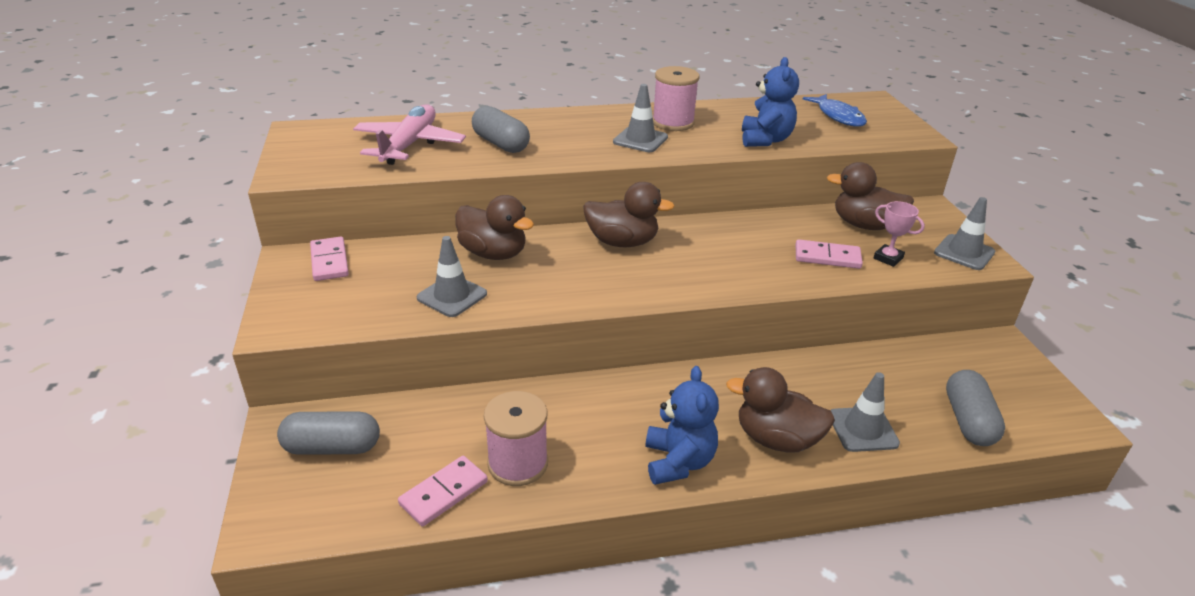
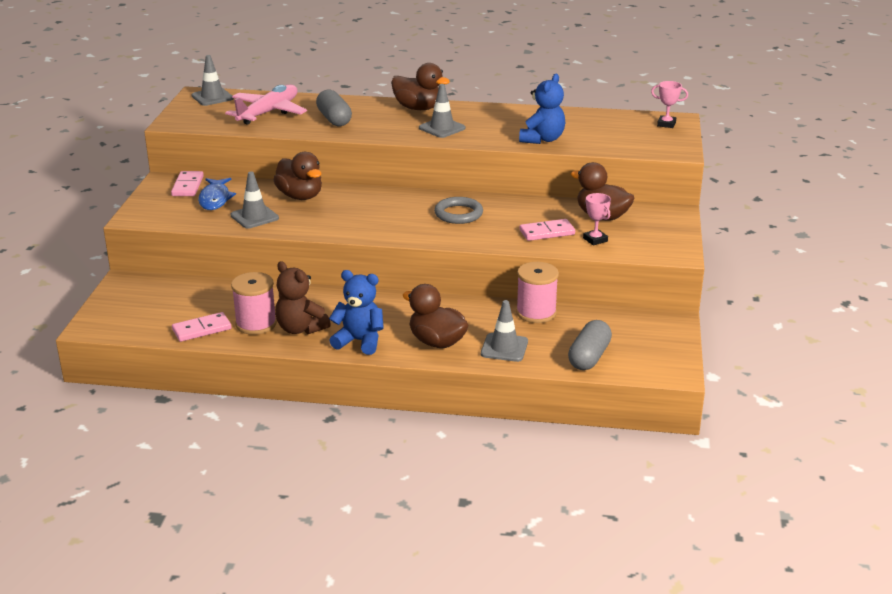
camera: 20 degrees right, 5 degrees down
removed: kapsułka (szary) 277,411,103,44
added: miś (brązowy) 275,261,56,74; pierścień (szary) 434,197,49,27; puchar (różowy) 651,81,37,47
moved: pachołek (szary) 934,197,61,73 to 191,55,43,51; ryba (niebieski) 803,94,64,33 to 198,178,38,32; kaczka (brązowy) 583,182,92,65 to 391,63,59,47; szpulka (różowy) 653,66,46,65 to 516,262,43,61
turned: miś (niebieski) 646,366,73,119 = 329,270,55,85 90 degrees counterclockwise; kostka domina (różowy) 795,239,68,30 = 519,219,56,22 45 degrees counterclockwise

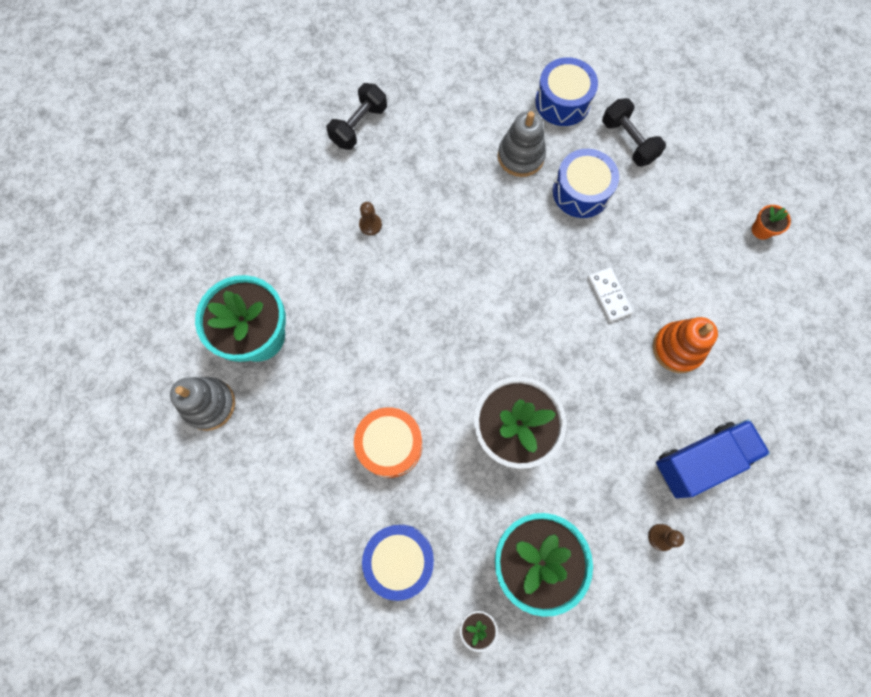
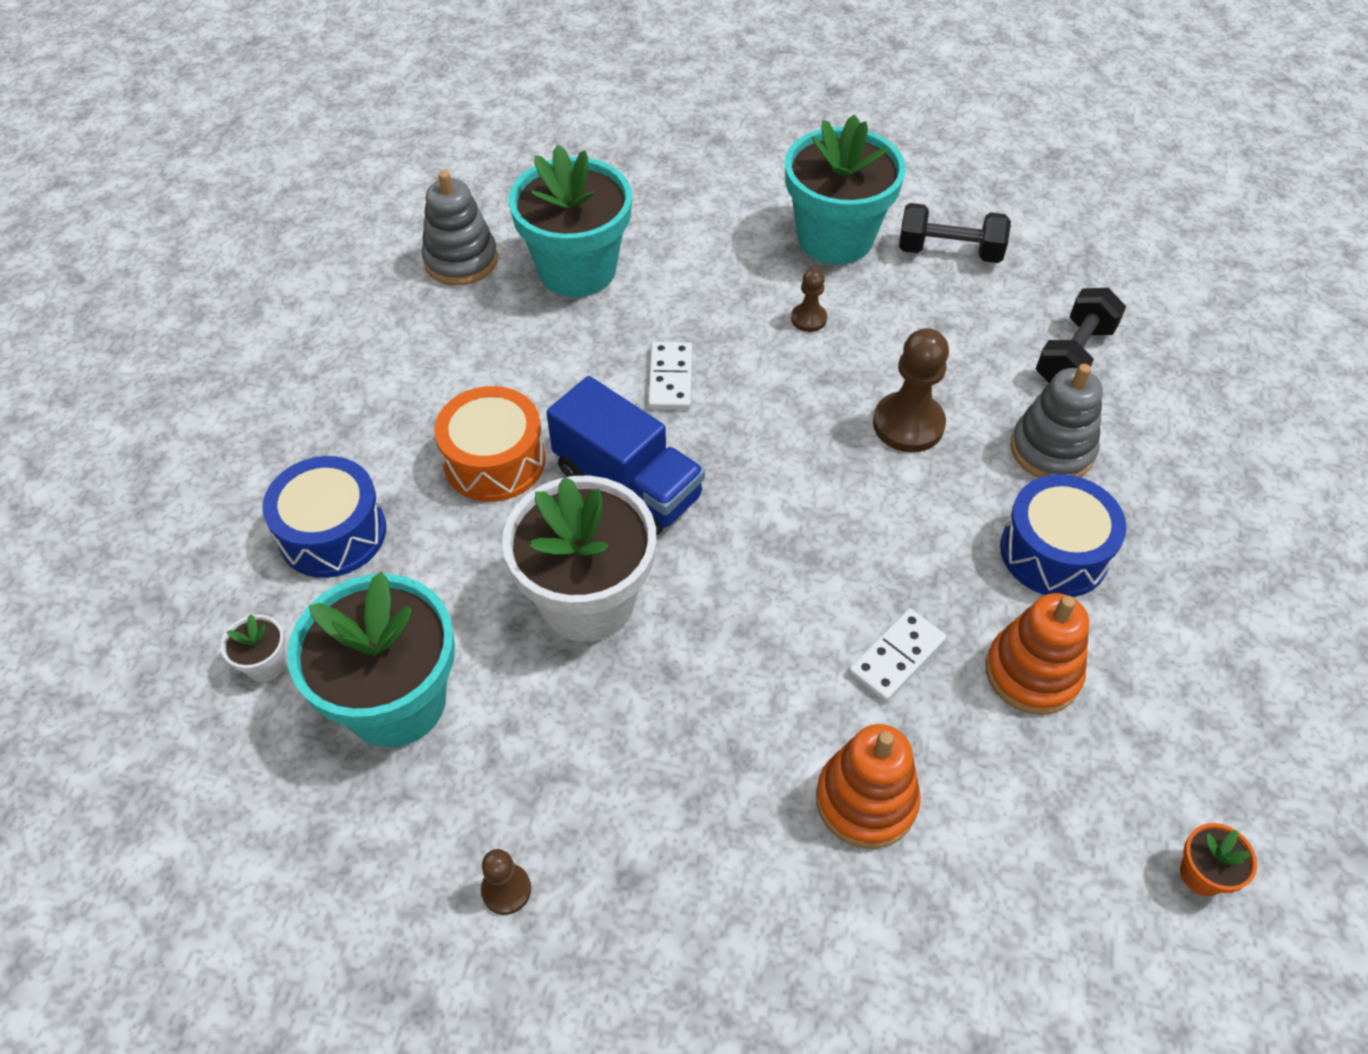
camera: 65 degrees right, 20 degrees down
removed: bęben (niebieski) 535,57,63,69
added: kostka domina (biały) 648,342,44,68; doniczka (turkusowy) 785,114,121,150; pionek (brązowy) 873,328,76,124; zabawka nakładanka (pomarańczowy) 986,593,103,122
moved: ciężarówka (niebieski) 656,419,114,79 to 546,376,159,159; hantel (czarny) 602,98,64,69 to 1036,288,90,95

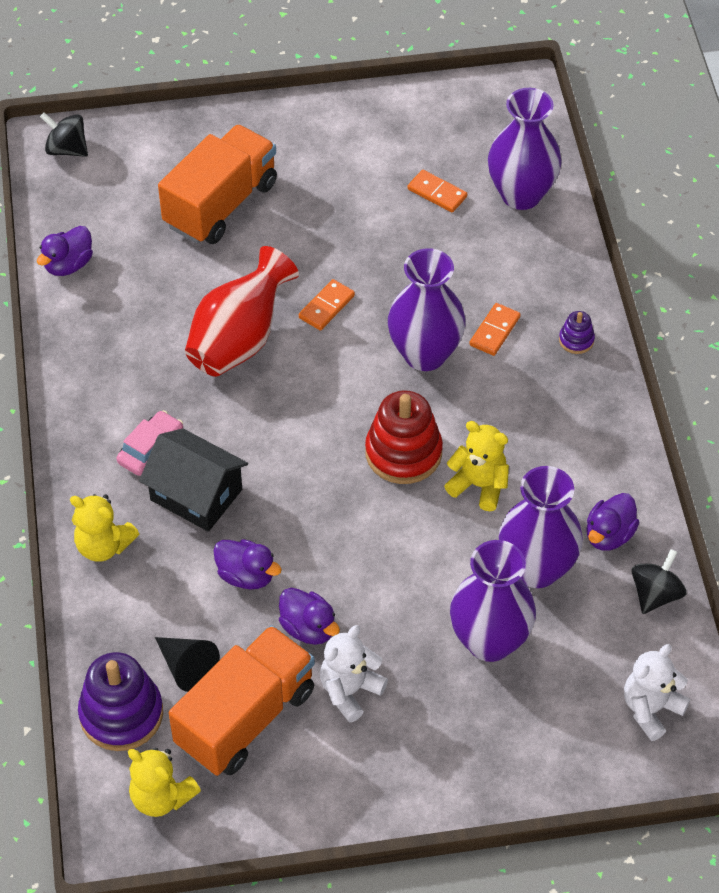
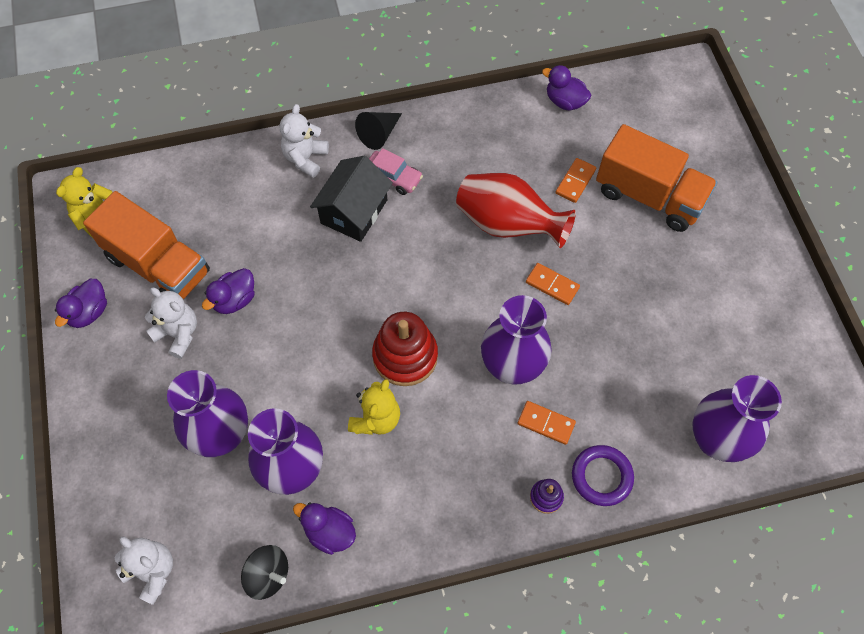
camera: 85 degrees right, 10 degrees up
removed: bączek (czarny) 40,112,48,45; zabawka nakładanka (fioletowy) 78,652,85,99
added: pierścień (fioletowy) 572,445,62,61
moved: kaczka (fioletowy) 213,539,69,50 to 55,279,52,49; stożek (czarny) 155,637,65,55 to 355,112,47,38; kostka domina (pomarańczowy) 408,170,59,42 to 555,158,41,45
recoloured: miś (żółty) 70,494,69,68 to miś (biały) 280,104,49,74

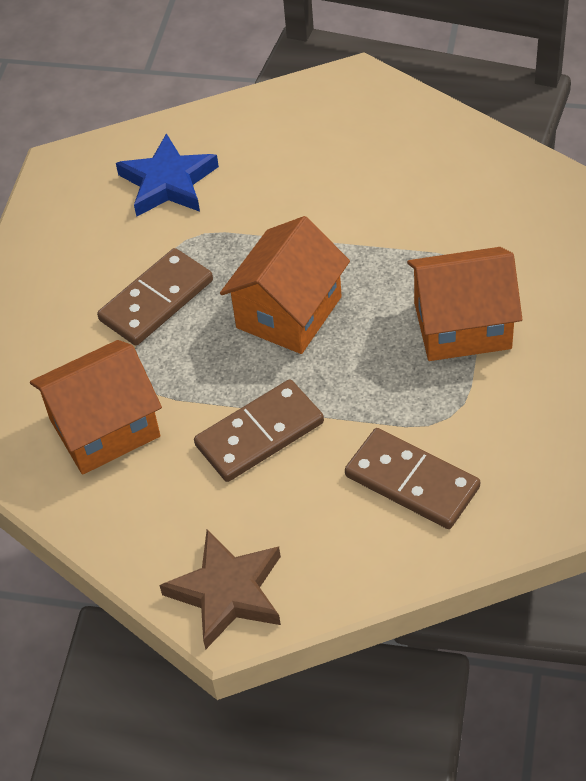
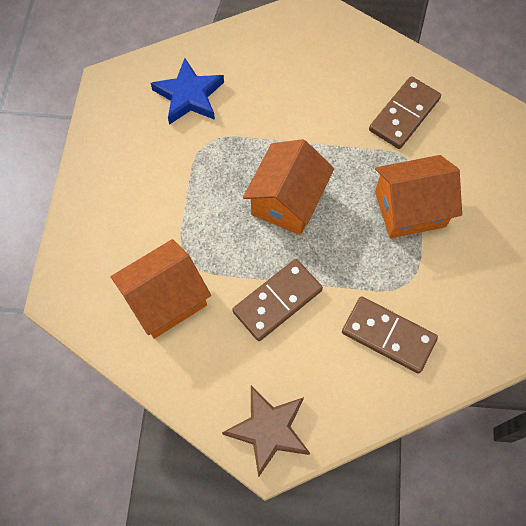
camera: 10 degrees left, 15 degrees up
moved: kostka domina (brązowy) 97,248,116,98 to 369,76,72,73

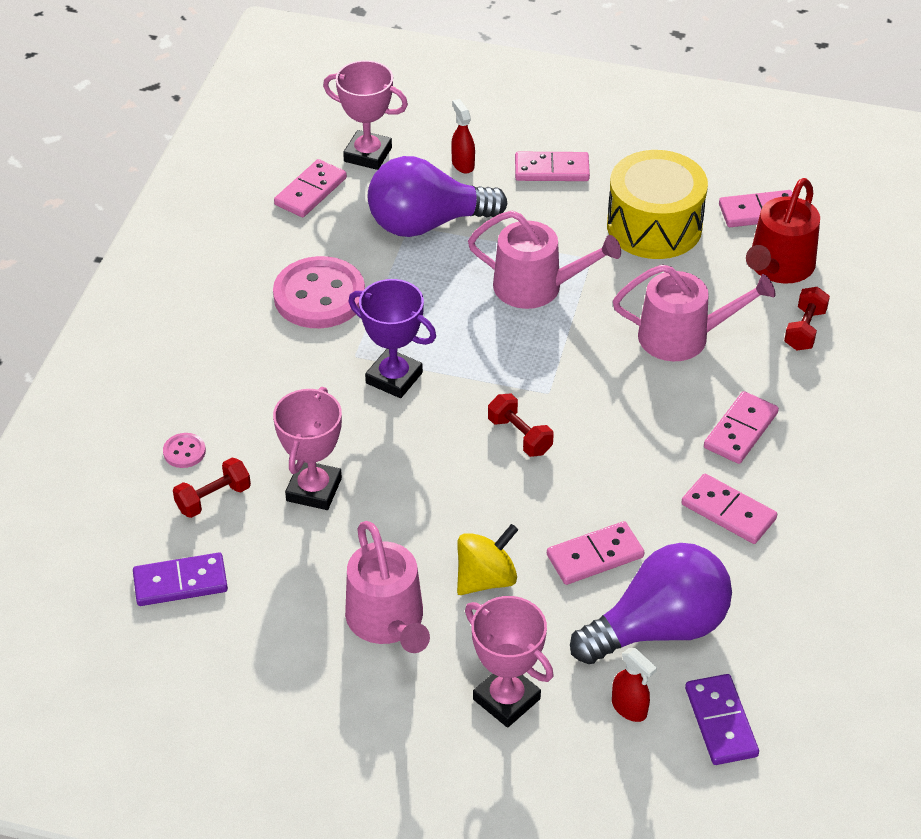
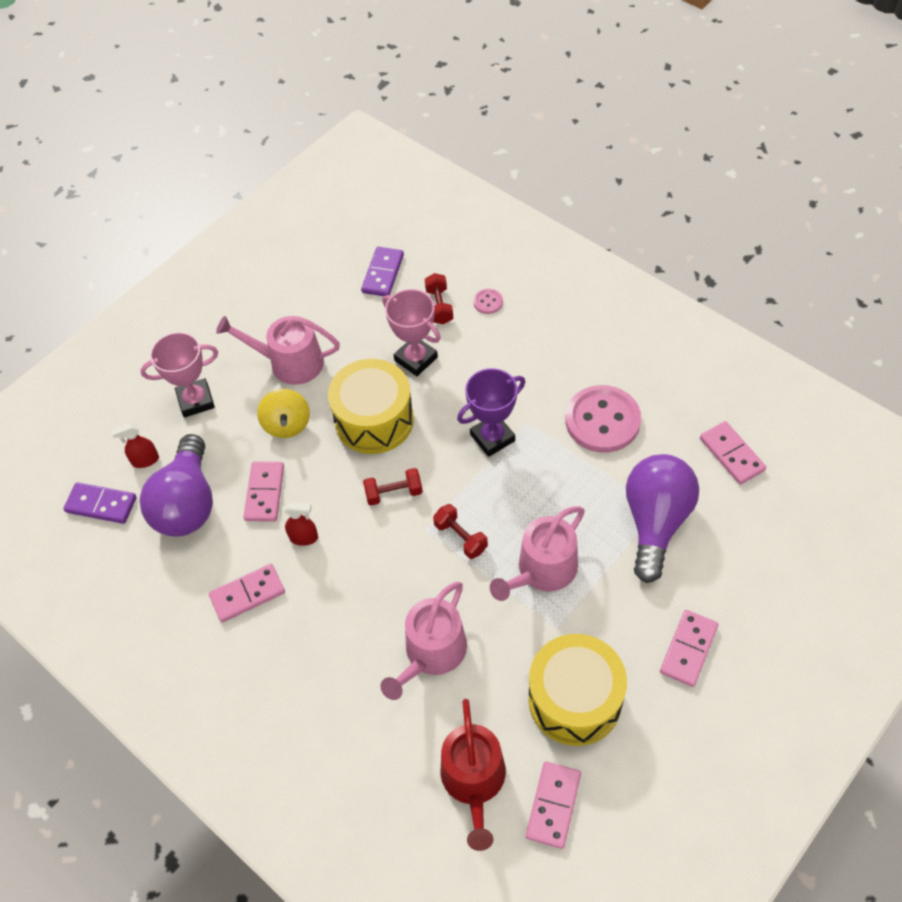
camera: 120 degrees right, 10 degrees up
removed: puchar (różowy) 323,60,85,110; kostka domina (różowy) 704,391,75,73
added: bęben (żółty) 328,359,86,95
moved: spryskiwacz (czerwony) 451,99,24,75 to 284,502,34,44; hantel (czerwony) 784,287,46,64 to 433,504,55,55
turned: konewka (czerwony) 746,178,74,105 = 440,699,66,152 150 degrees counterclockwise

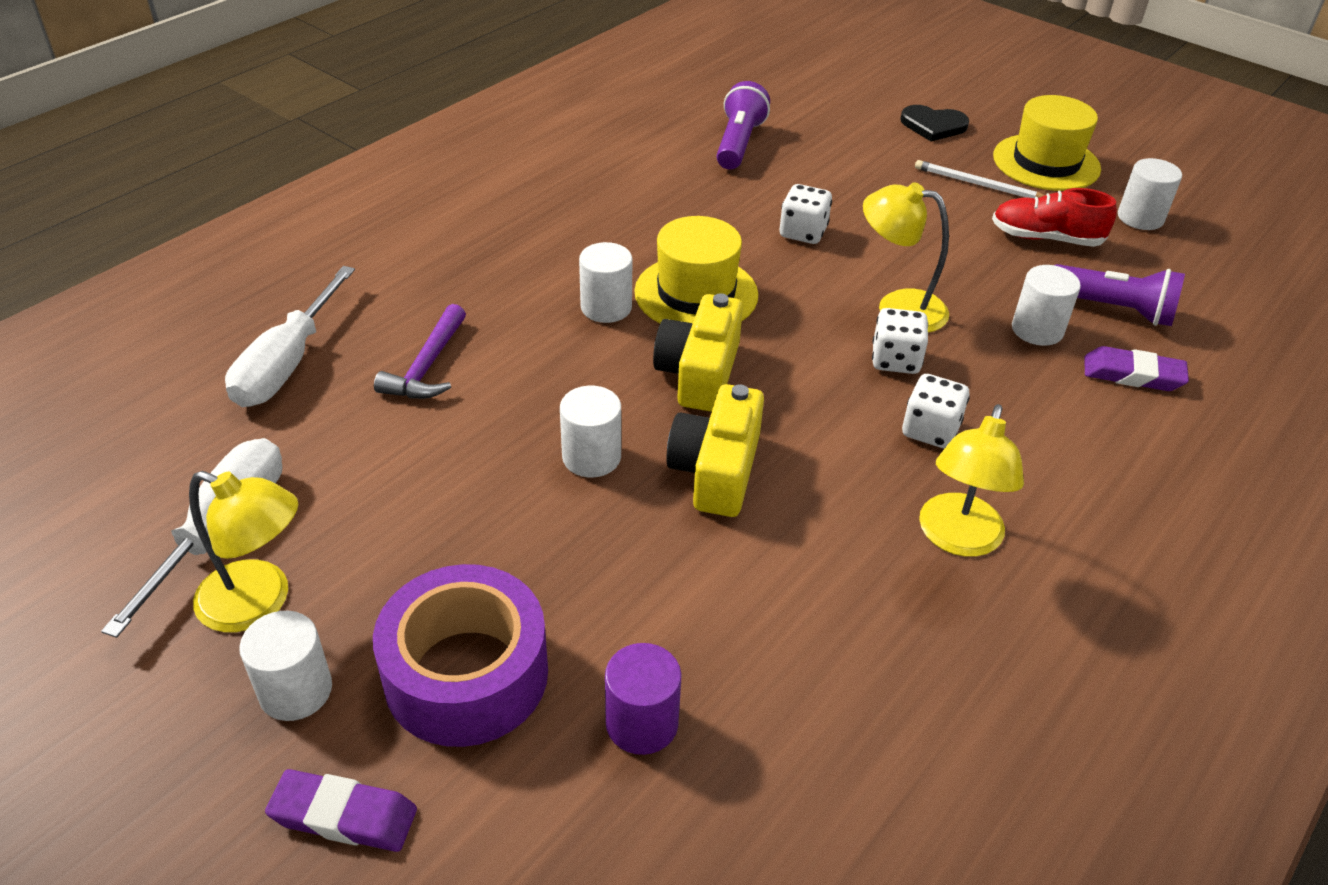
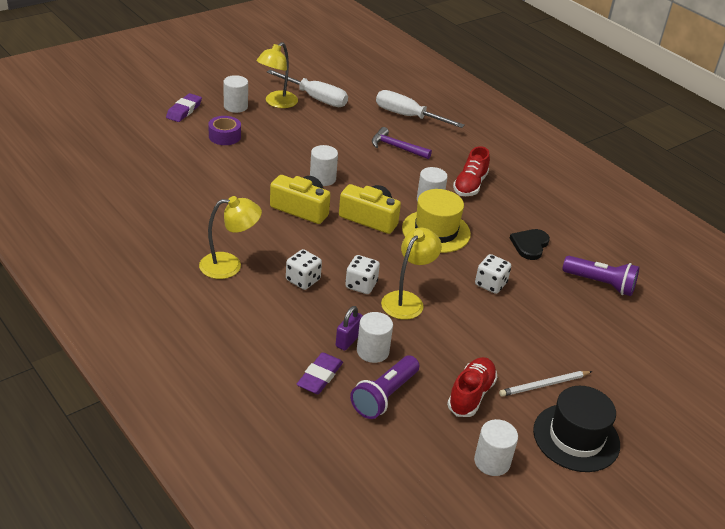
camera: 100 degrees right, 5 degrees down
removed: walec (fioletowy) 605,643,77,112
added: kłódka (fioletowy) 336,306,27,45; but (czerwony) 453,146,37,50
moved: serce (czarny) 900,105,69,36 to 510,229,40,31
recoloured: kapelusz (żółty) 993,95,108,96 to kapelusz (czarny) 533,386,87,86
turned: lampka (żółty) 919,404,105,153 = 199,196,63,83 135 degrees clockwise; ołówek (biały) 915,160,130,38 = 499,371,94,26 150 degrees counterclockwise
resized: taśma klejąca (fioletowy) 373,564,175,183 = 208,116,33,29 x0.55

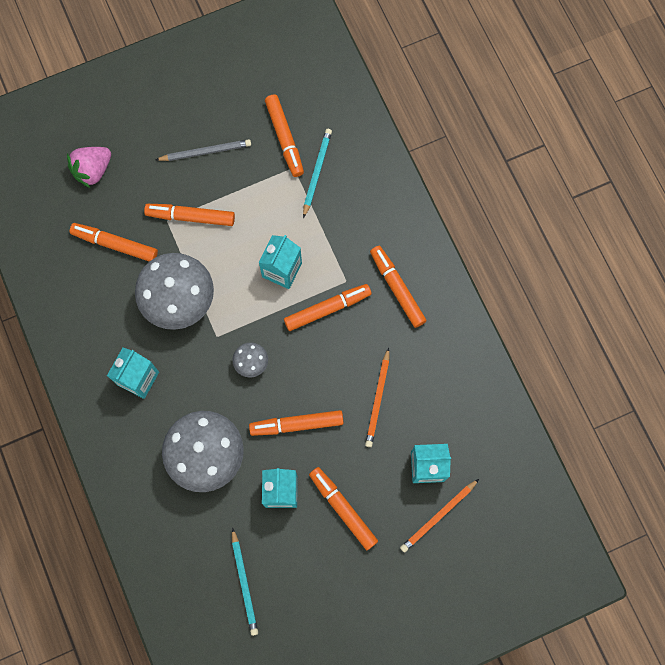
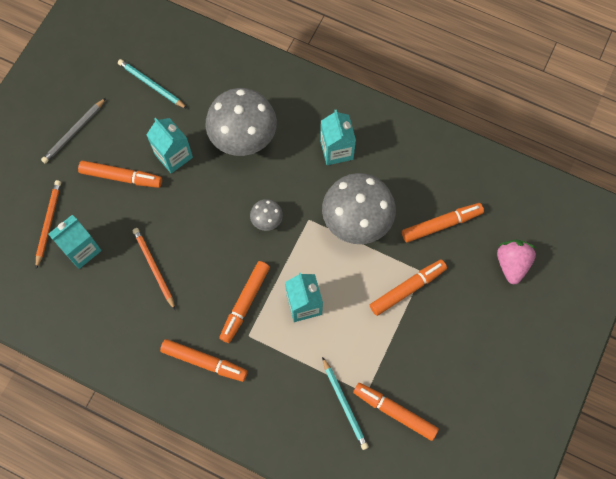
camera: 140 degrees right, 5 degrees down
removed: flamaster (pomarańczowy) 249,410,95,26
moved: ołówek (szary) 156,139,95,22 to 41,98,65,66

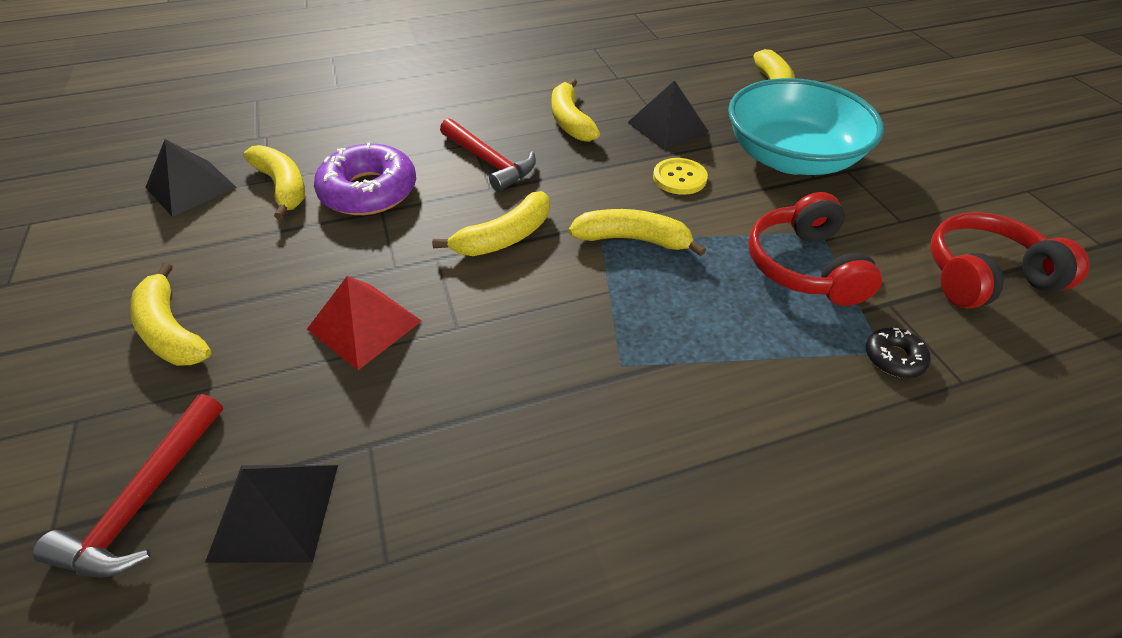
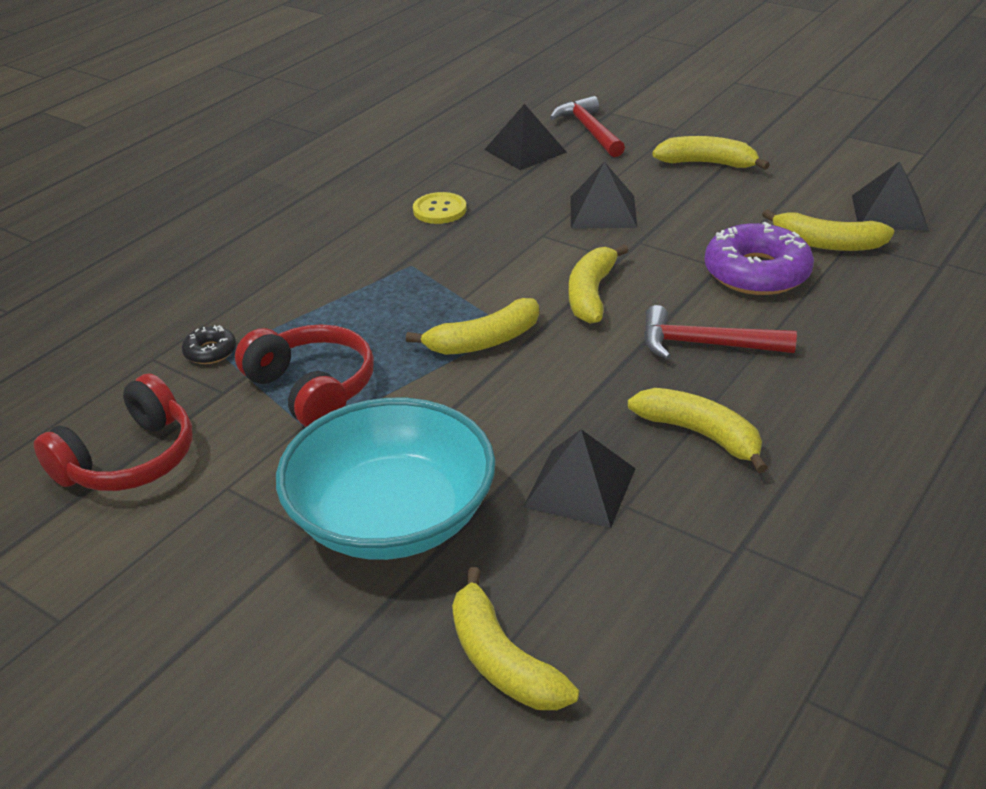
camera: 145 degrees right, 10 degrees down
moved: guzik (żółty) 653,158,55,37 to 413,192,54,32
recoloured: piramida (czerwony) 307,276,115,94 to piramida (czarny) 571,162,66,66

